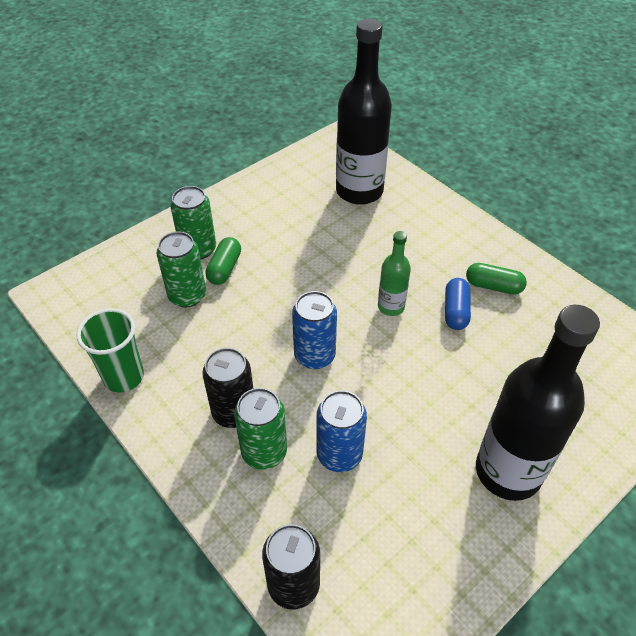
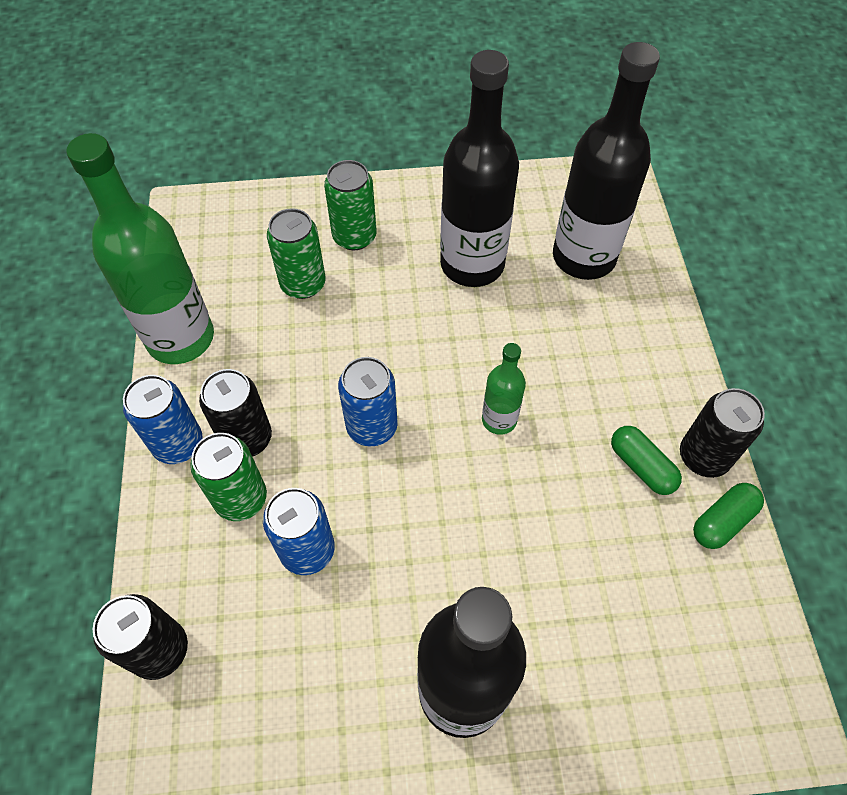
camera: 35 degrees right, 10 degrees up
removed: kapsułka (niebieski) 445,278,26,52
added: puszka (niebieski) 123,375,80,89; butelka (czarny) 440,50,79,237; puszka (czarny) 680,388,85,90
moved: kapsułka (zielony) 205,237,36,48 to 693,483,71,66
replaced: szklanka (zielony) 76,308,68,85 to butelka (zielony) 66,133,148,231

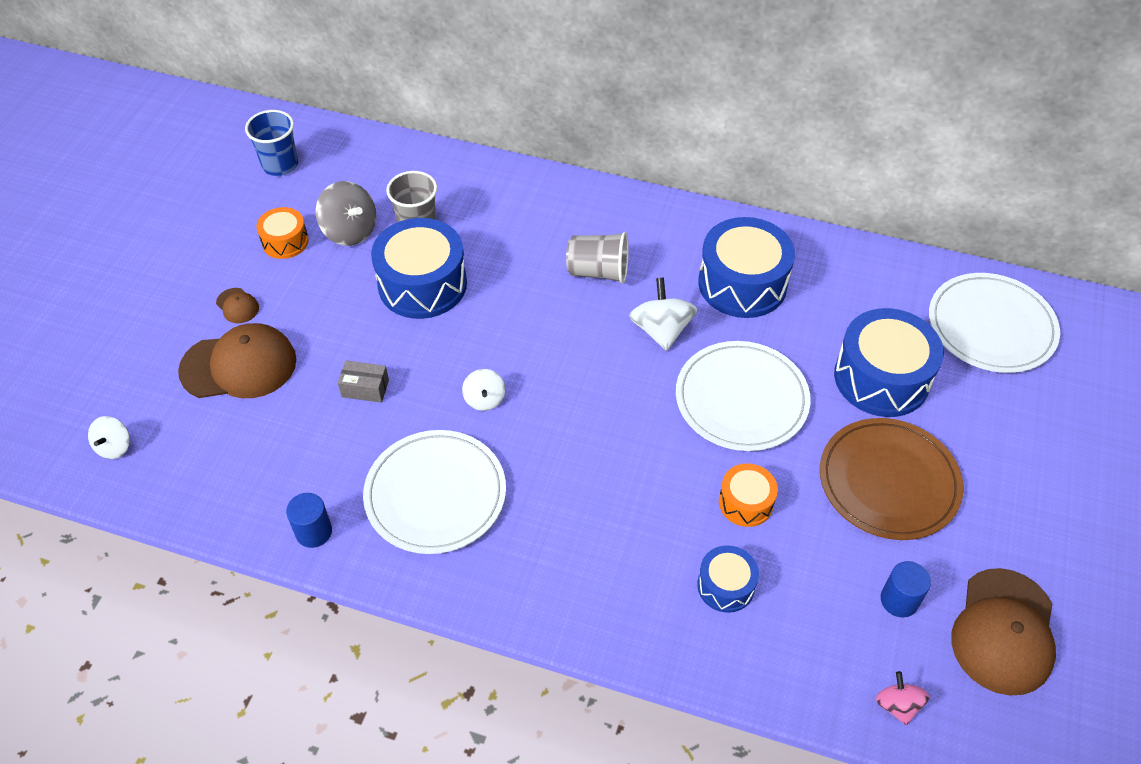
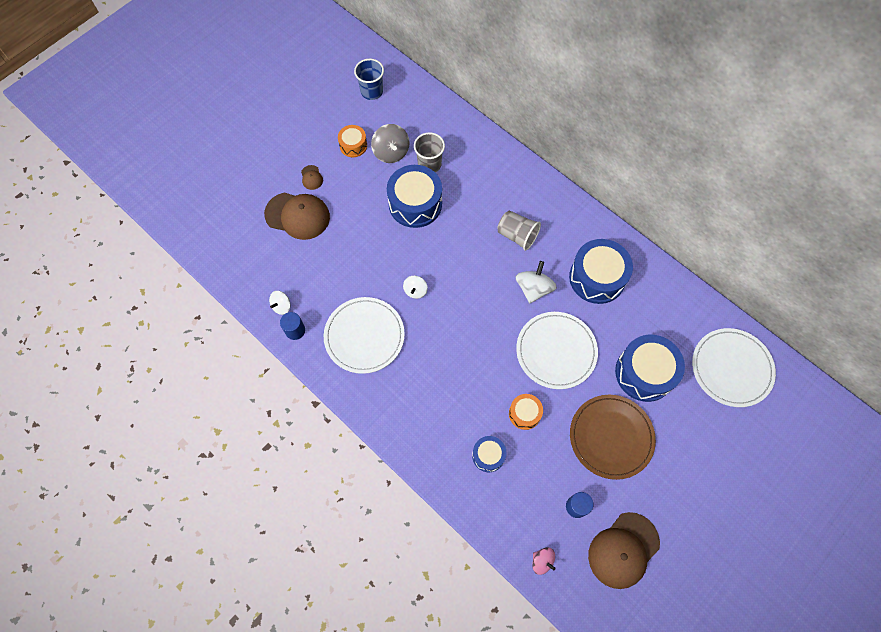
camera: 25 degrees right, 15 degrees up
removed: pudełko (szary) 338,361,51,42
moved: bączek (biały) 88,416,42,43 to 269,291,21,24
turned: bączek (różowy) 876,671,53,54 = 532,547,24,28 120 degrees clockwise

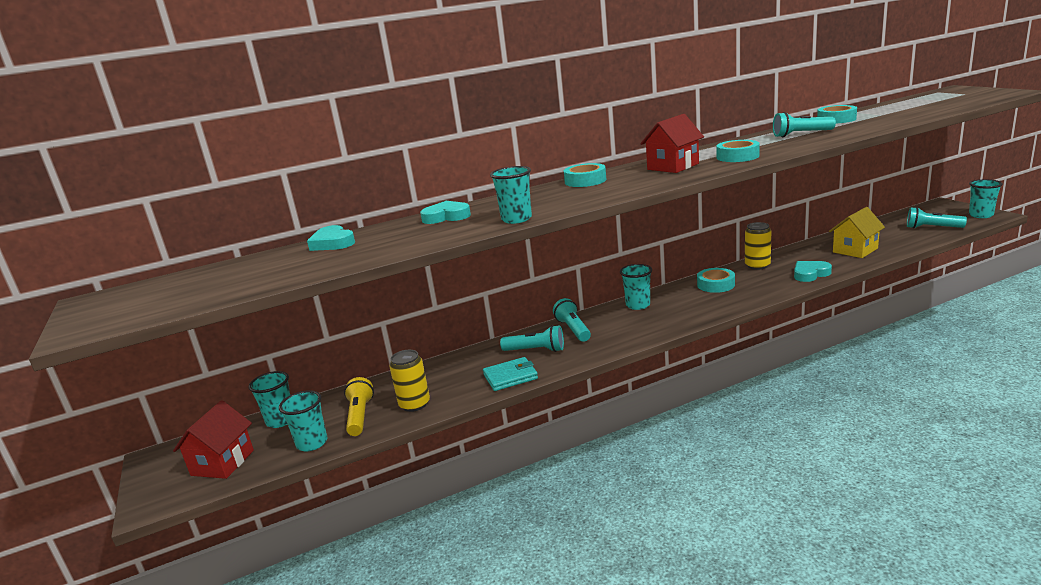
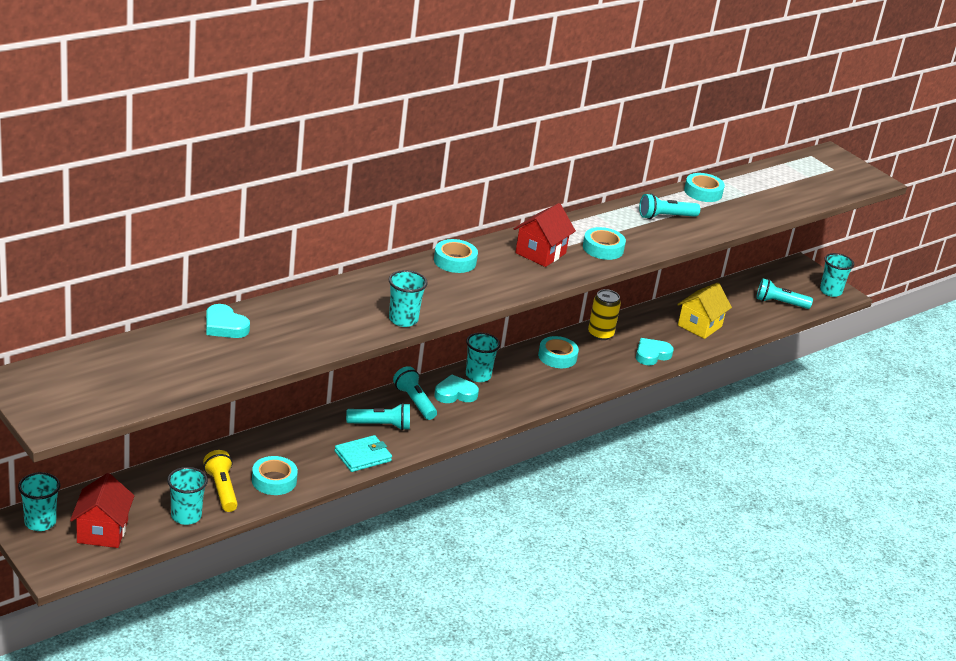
camera: 20 degrees left, 10 degrees up
moved: szklanka (turkusowy) 248,371,42,57 to 18,472,42,59; serce (turkusowy) 420,201,51,23 to 434,374,45,29
replaced: puszka (żółty) 389,350,41,62 to taśma klejąca (turkusowy) 252,456,46,39

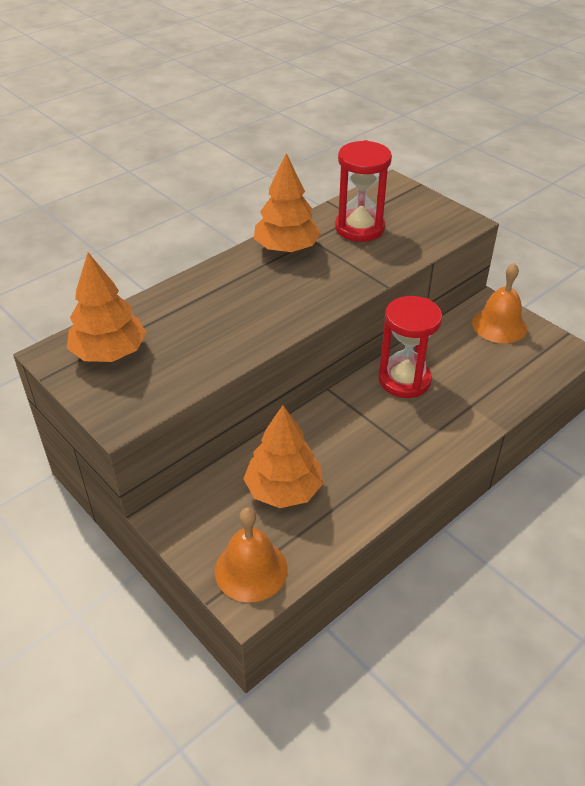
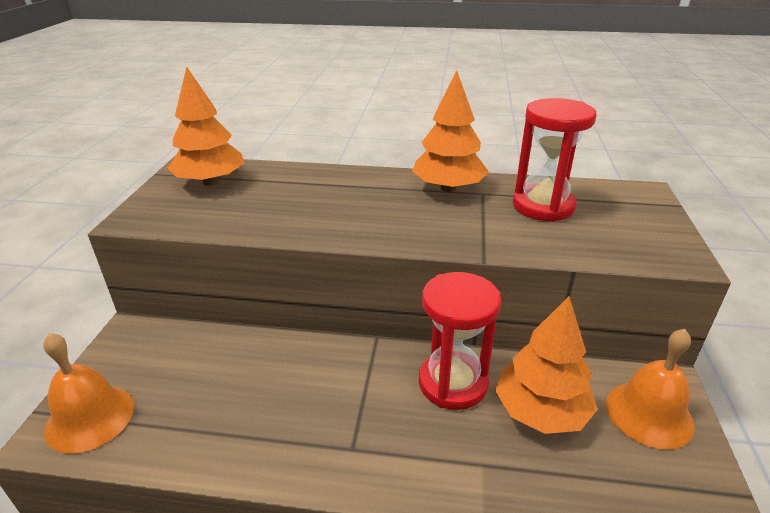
camera: 50 degrees right, 10 degrees down
moved: drzewko (pomarańczowy) 243,405,80,103 to 495,296,103,138

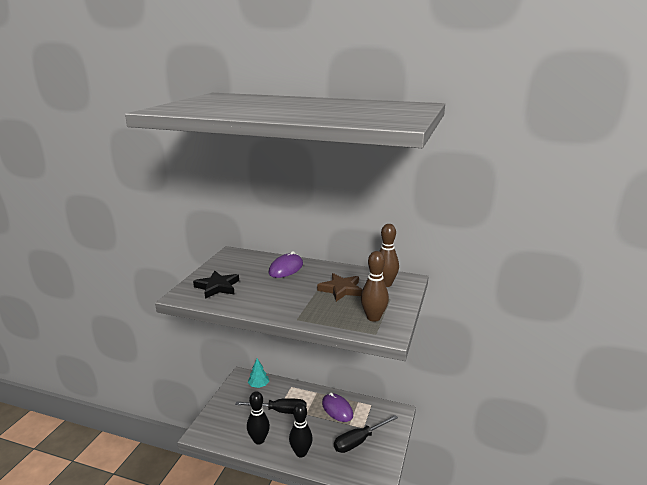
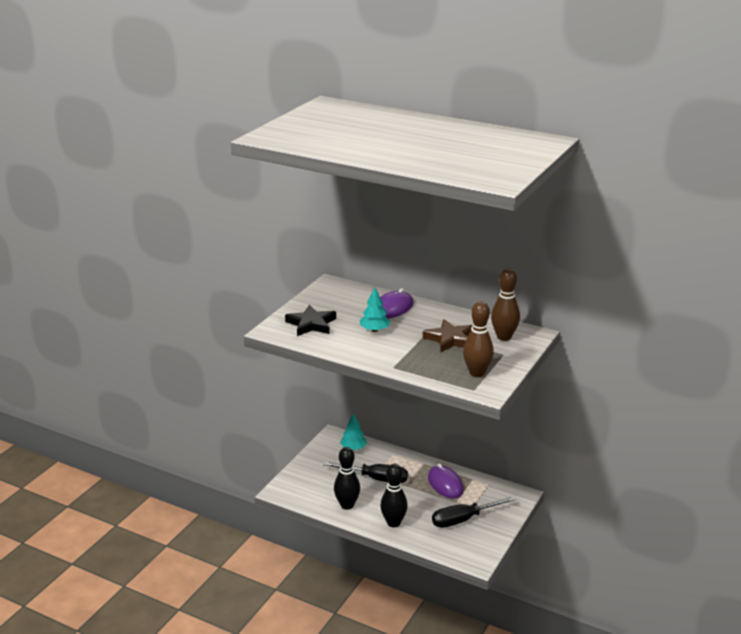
camera: 10 degrees right, 5 degrees up
added: drzewko (turkusowy) 360,288,31,44

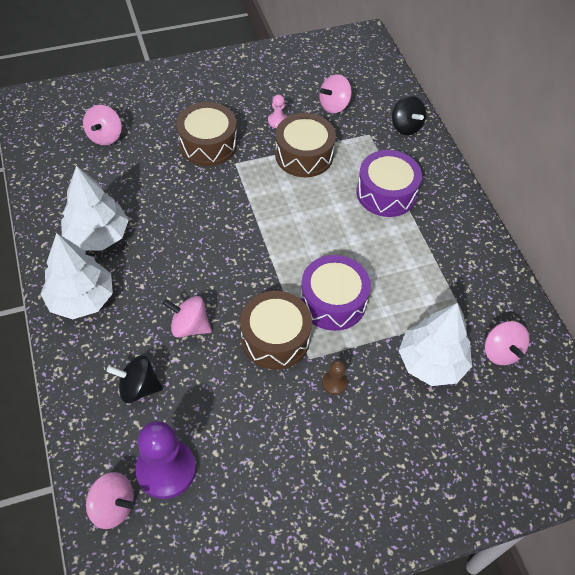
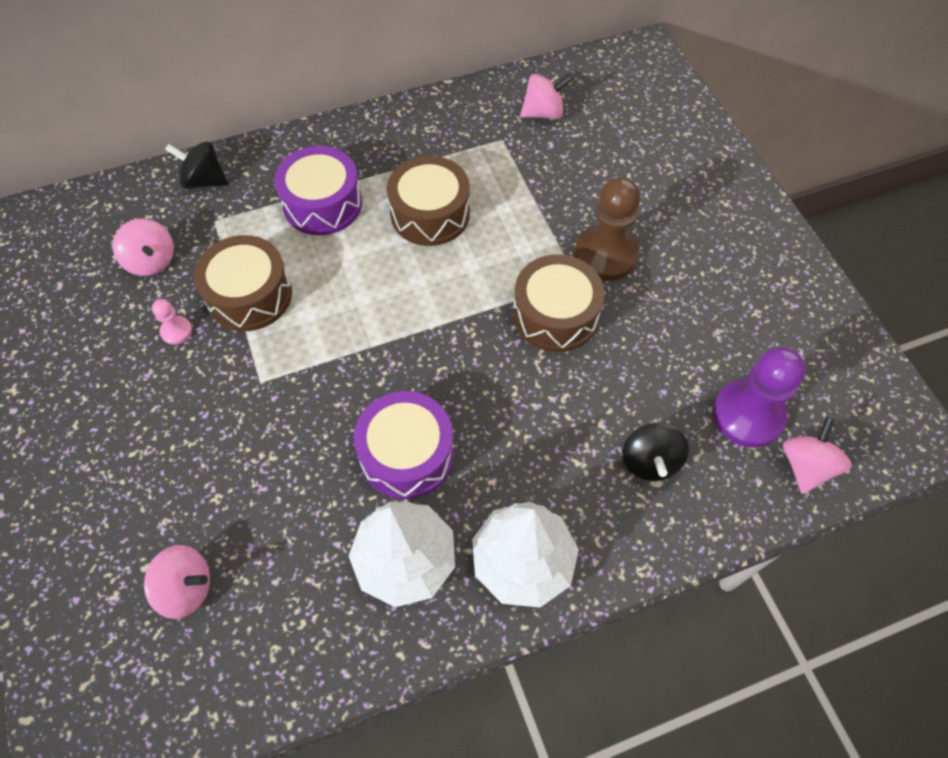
camera: 90 degrees left, 5 degrees up
removed: bączek (różowy) 163,296,49,42; drzewko (biały) 399,303,73,83
moved: bęben (fioletowy) 300,255,71,76 to 354,391,100,108; bęben (brązowy) 176,102,61,64 to 387,156,83,90
turned: bączek (czarny) 392,96,34,39 = 165,141,63,48 135 degrees counterclockwise
resized: pionek (brązowy) 322,360,26,35 = 575,177,65,104 x2.15

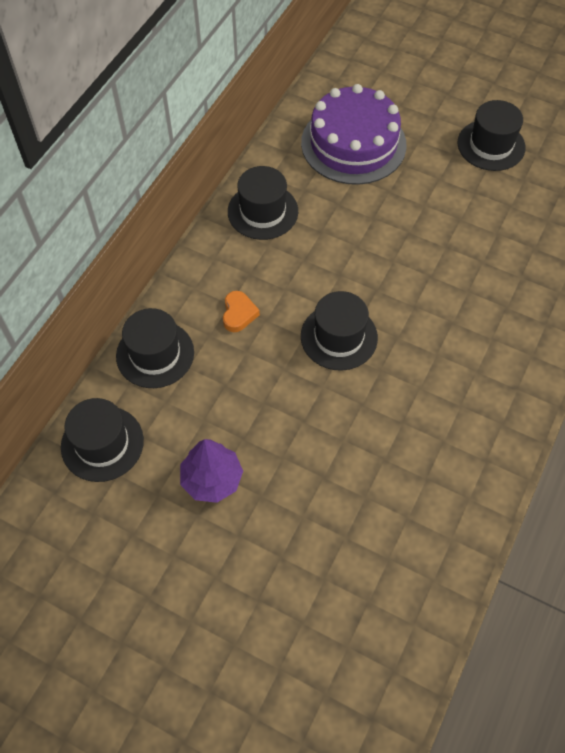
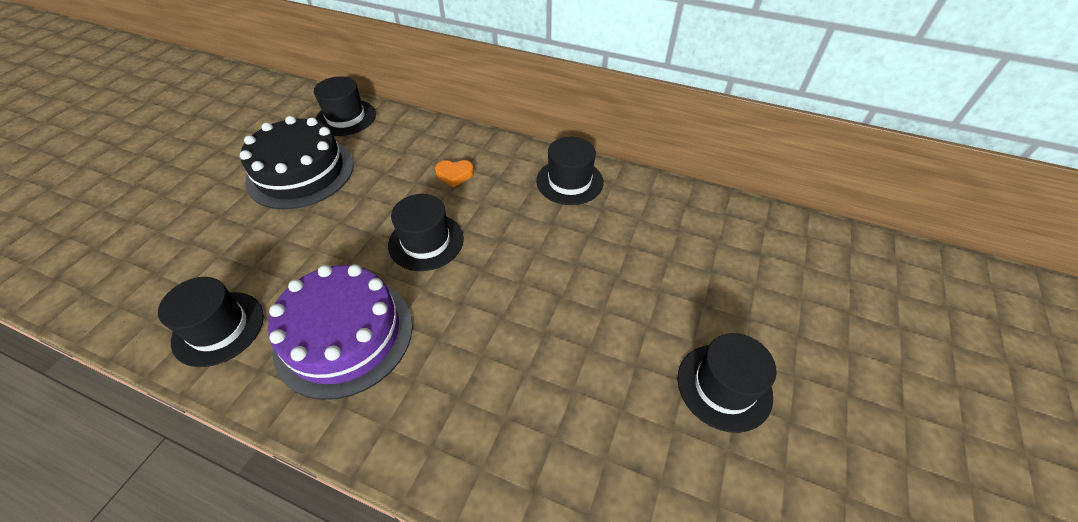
camera: 85 degrees right, 10 degrees down
moved: kapelusz (czarny) 116,308,78,80 to 158,277,106,90; tort (fioletowy) 301,84,105,101 to 268,264,145,136
replaced: drzewko (fioletowy) 180,439,63,64 to tort (czarny) 240,116,114,93

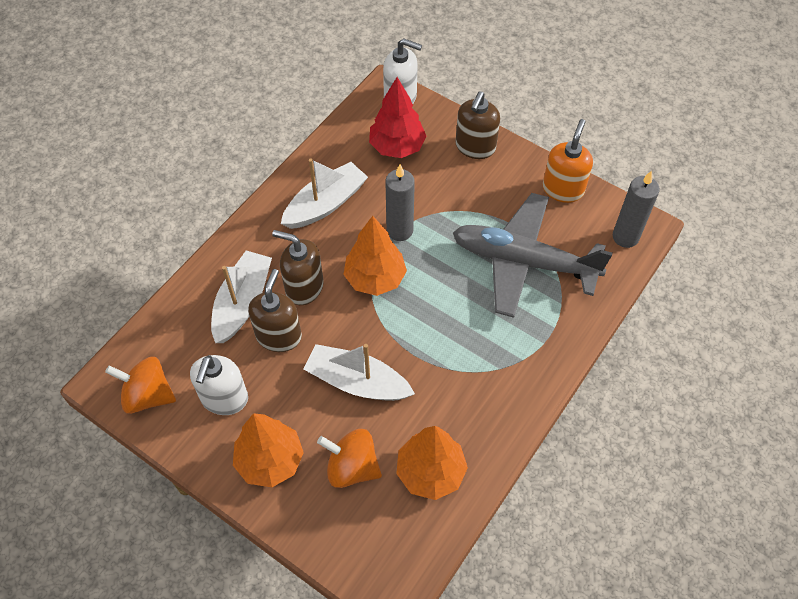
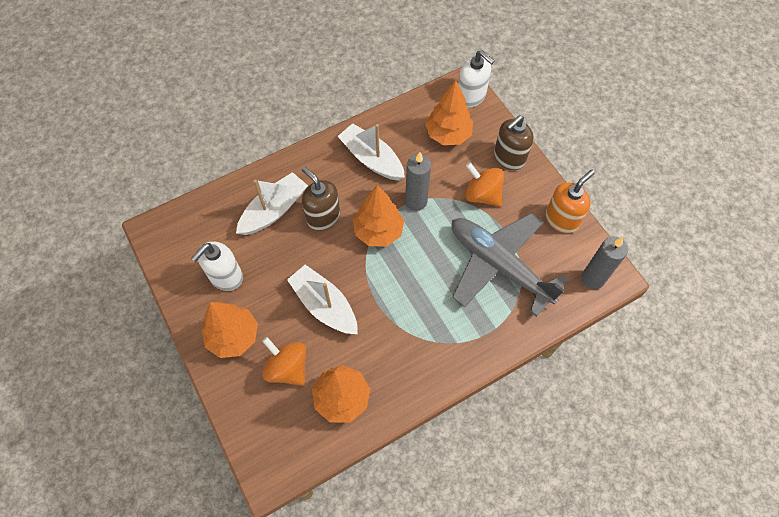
camera: 25 degrees right, 5 degrees up
removed: dozownik mydła (brązowy) 248,269,54,83
moved: bączek (pomarańczowy) 105,357,71,57 to 465,162,39,45
recoloured: drzewko (czerwony) 369,77,57,81 to drzewko (pomarańczowy) 425,80,48,65
turned: łódka (biały) 281,158,87,71 = 337,123,68,58 120 degrees counterclockwise

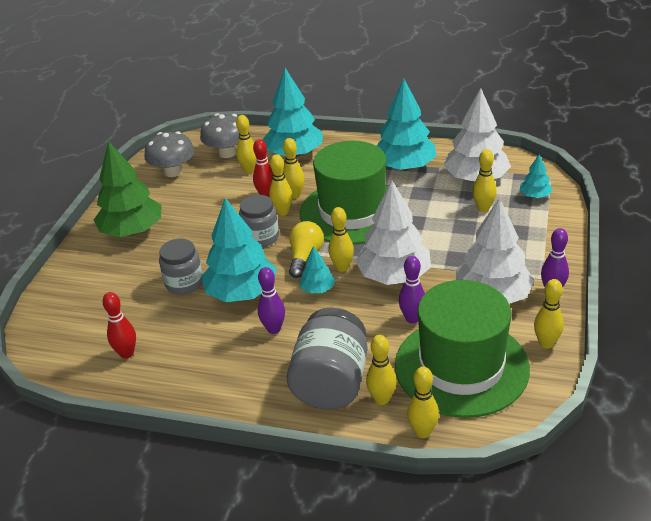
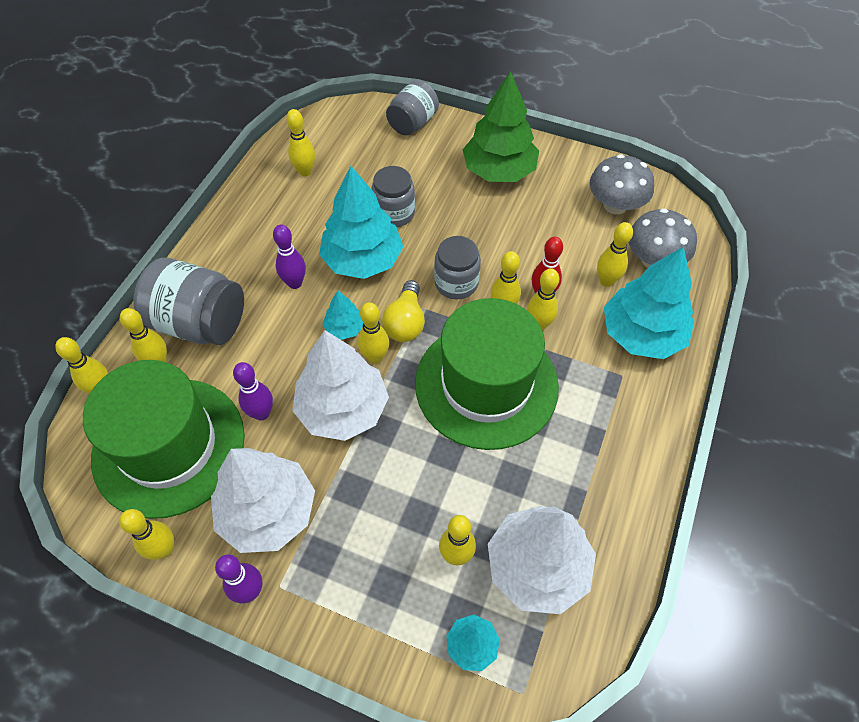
camera: 95 degrees right, 20 degrees up
removed: drzewko (turkusowy) 377,78,59,93
added: słoik (szary) 386,80,53,55
recoloured: kręgiel (czerwony) 102,292,34,67 to kręgiel (żółty) 286,109,29,67
turned: żarówka (żółty) 289,221,35,57 = 382,280,43,62 75 degrees clockwise

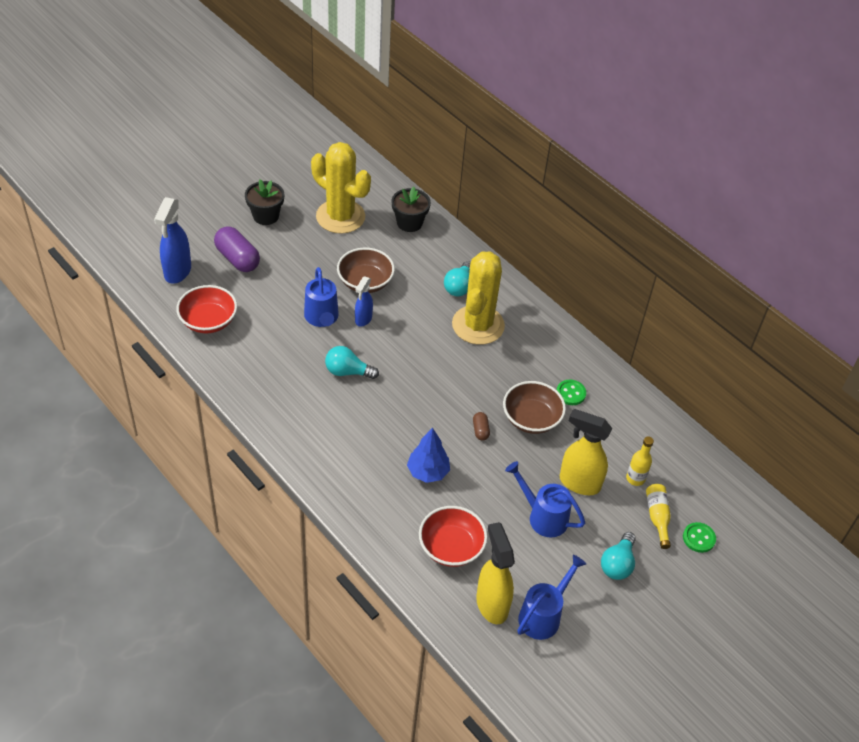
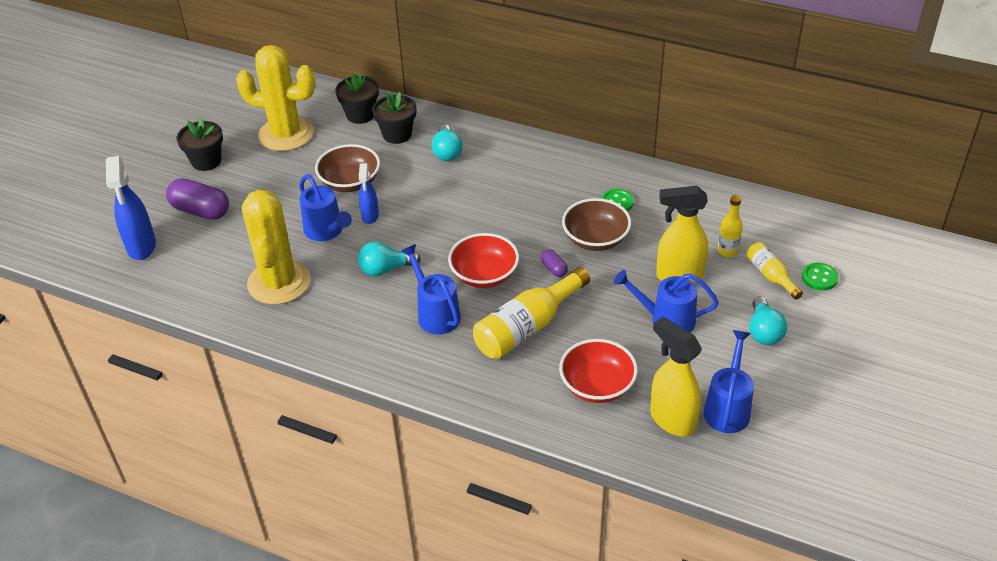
camera: 20 degrees left, 5 degrees down
added: doniczka (czarny) 372,92,44,52; konewka (niebieski) 401,244,60,90
moved: kaktus (żółty) 452,252,53,93 to 242,189,69,116; miska (czerwony) 176,285,61,48 to 448,233,71,55
replaced: drzewko (niebieski) 407,428,43,55 to butelka (żółty) 473,267,117,92
recoloured: kapsułka (brązowy) 473,412,17,29 to kapsułka (fioletowy) 541,249,27,28

